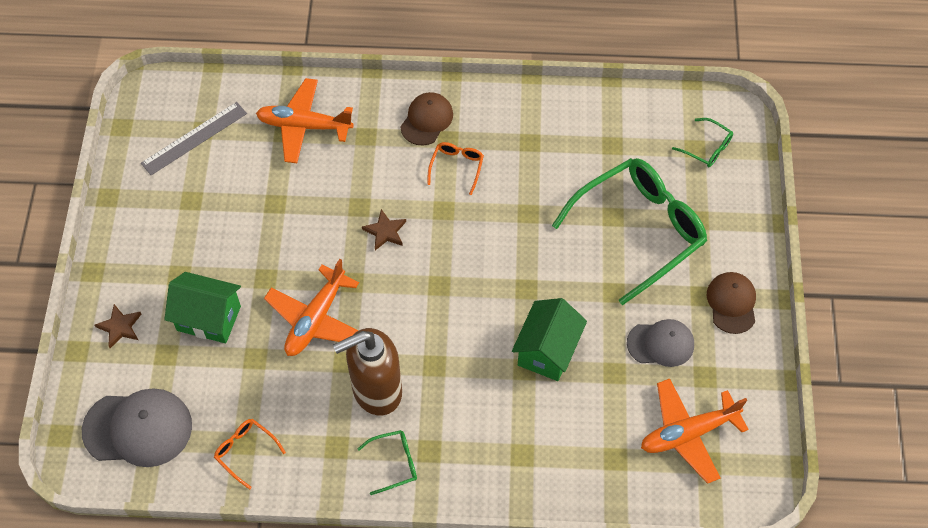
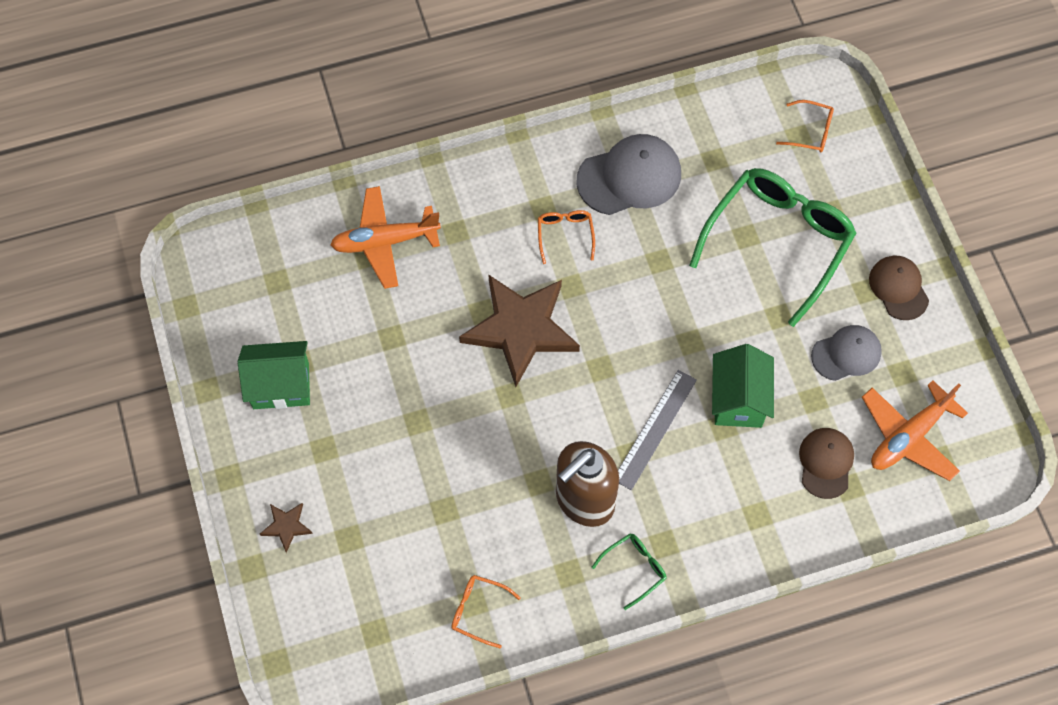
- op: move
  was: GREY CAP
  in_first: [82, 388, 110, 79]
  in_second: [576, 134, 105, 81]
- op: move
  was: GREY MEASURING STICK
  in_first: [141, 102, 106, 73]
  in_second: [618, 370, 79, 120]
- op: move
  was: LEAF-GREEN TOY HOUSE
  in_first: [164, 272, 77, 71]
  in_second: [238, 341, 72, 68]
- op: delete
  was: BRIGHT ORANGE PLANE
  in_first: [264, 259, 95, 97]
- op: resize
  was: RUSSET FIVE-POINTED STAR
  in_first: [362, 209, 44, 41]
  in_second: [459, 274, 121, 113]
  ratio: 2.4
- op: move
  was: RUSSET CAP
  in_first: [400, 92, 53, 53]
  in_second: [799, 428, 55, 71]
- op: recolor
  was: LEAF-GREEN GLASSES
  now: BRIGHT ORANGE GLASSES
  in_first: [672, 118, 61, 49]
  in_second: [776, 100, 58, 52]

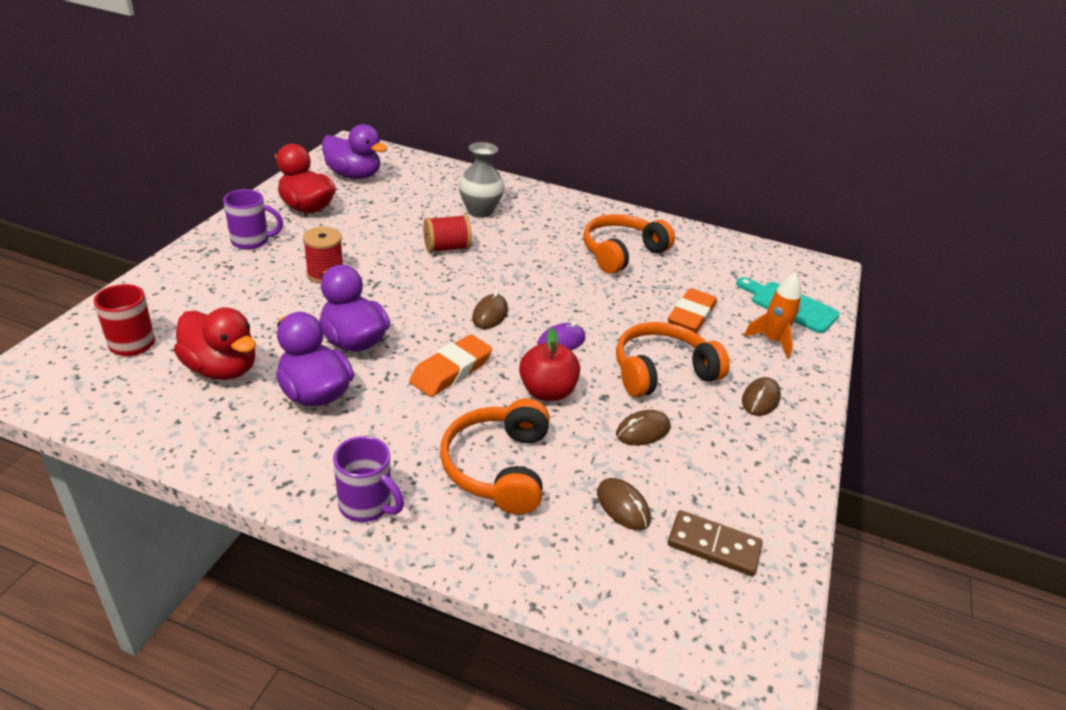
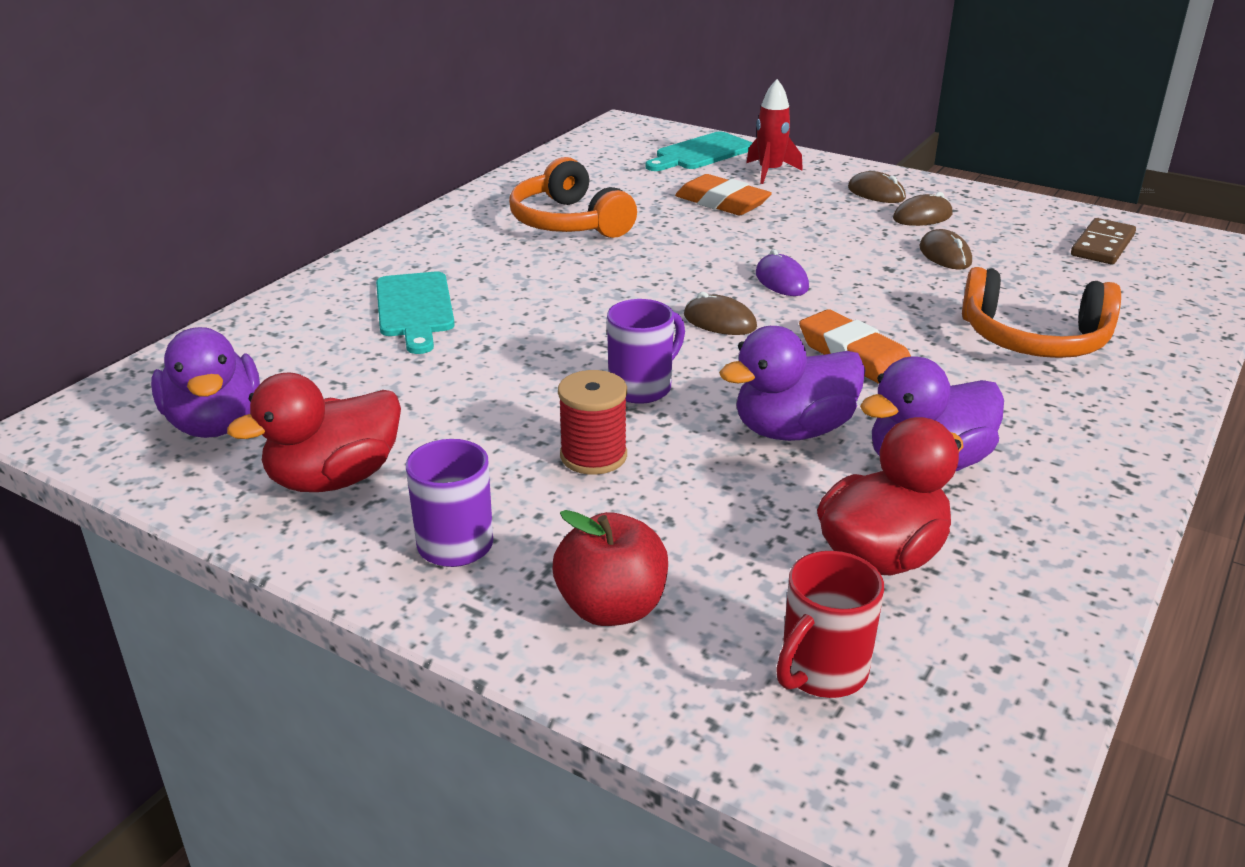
- op: rotate
  was: ROYAL PURPLE TOY DUCK
  in_first: [322, 124, 65, 55]
  in_second: [151, 327, 109, 111]
  clockwise: 120
- op: move
  was: ROYAL PURPLE TEA MUG
  in_first: [333, 436, 71, 86]
  in_second: [607, 299, 78, 105]
- op: delete
  was: CRIMSON SPOOL
  in_first: [423, 215, 49, 38]
- op: replace
  was: GREY VASE
  now: TURQUOISE CUTTING BOARD
  in_first: [458, 142, 47, 76]
  in_second: [376, 272, 79, 82]
- op: move
  was: CRIMSON APPLE FRUIT
  in_first: [519, 328, 61, 73]
  in_second: [553, 510, 115, 116]
- op: move
  was: RUSSET COMPUTER MOUSE
  in_first: [597, 478, 54, 52]
  in_second: [893, 192, 60, 34]
- op: delete
  was: BRIGHT ORANGE HEADSET
  in_first: [616, 322, 114, 75]
- op: recolor
  was: BRIGHT ORANGE ROCKET
  now: CRIMSON ROCKET
  in_first: [743, 273, 58, 86]
  in_second: [746, 79, 57, 105]

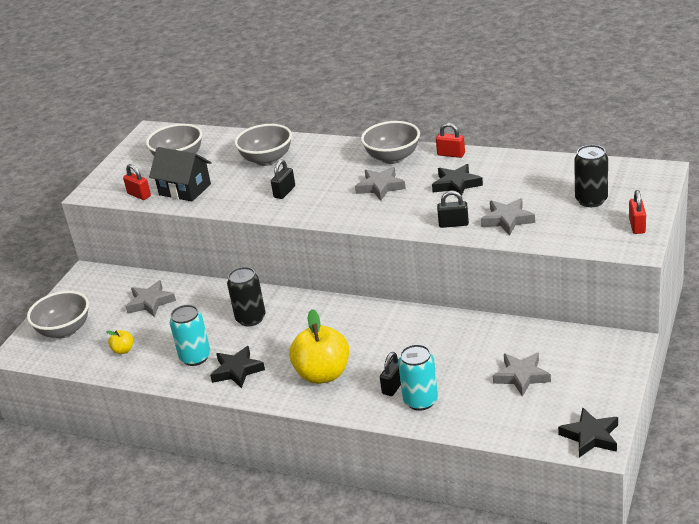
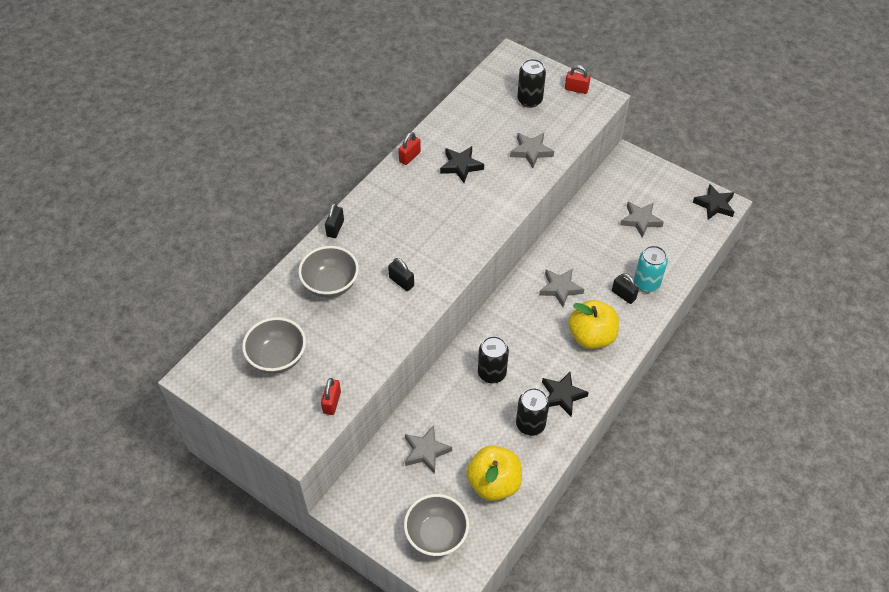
- op: resize
  was: BRIGHT YELLOW APPLE FRUIT
  in_first: [106, 330, 27, 24]
  in_second: [466, 445, 56, 56]
  ratio: 2.27
- op: rotate
  was: CRIMSON LOCK
  in_first: [123, 164, 28, 36]
  in_second: [321, 378, 20, 37]
  clockwise: -45
- op: delete
  was: EBONY TOY HOUSE
  in_first: [149, 147, 63, 54]
- op: recolor
  was: TURQUOISE SODA CAN
  now: EBONY SODA CAN
  in_first: [170, 305, 41, 61]
  in_second: [516, 388, 33, 48]
- op: move
  was: GREY FIVE-POINTED STAR
  in_first: [355, 167, 51, 34]
  in_second: [539, 269, 45, 38]
- op: delete
  was: GREY SERVING BOWL
  in_first: [361, 121, 59, 43]
- op: move
  was: EBONY LOCK
  in_first: [437, 191, 32, 37]
  in_second: [325, 203, 19, 35]

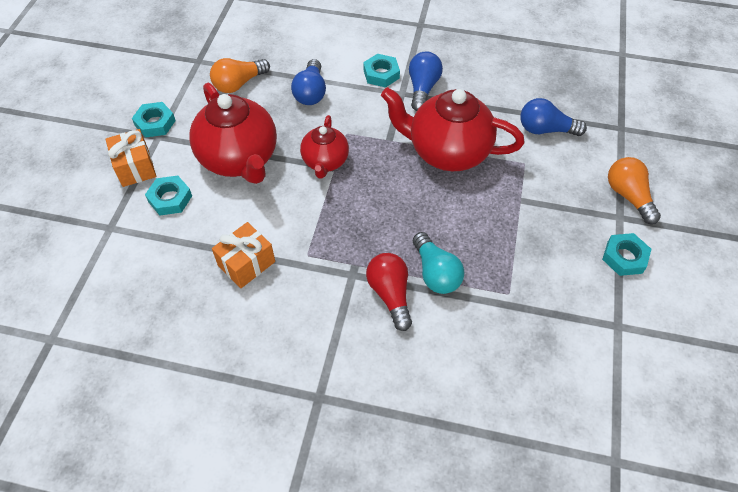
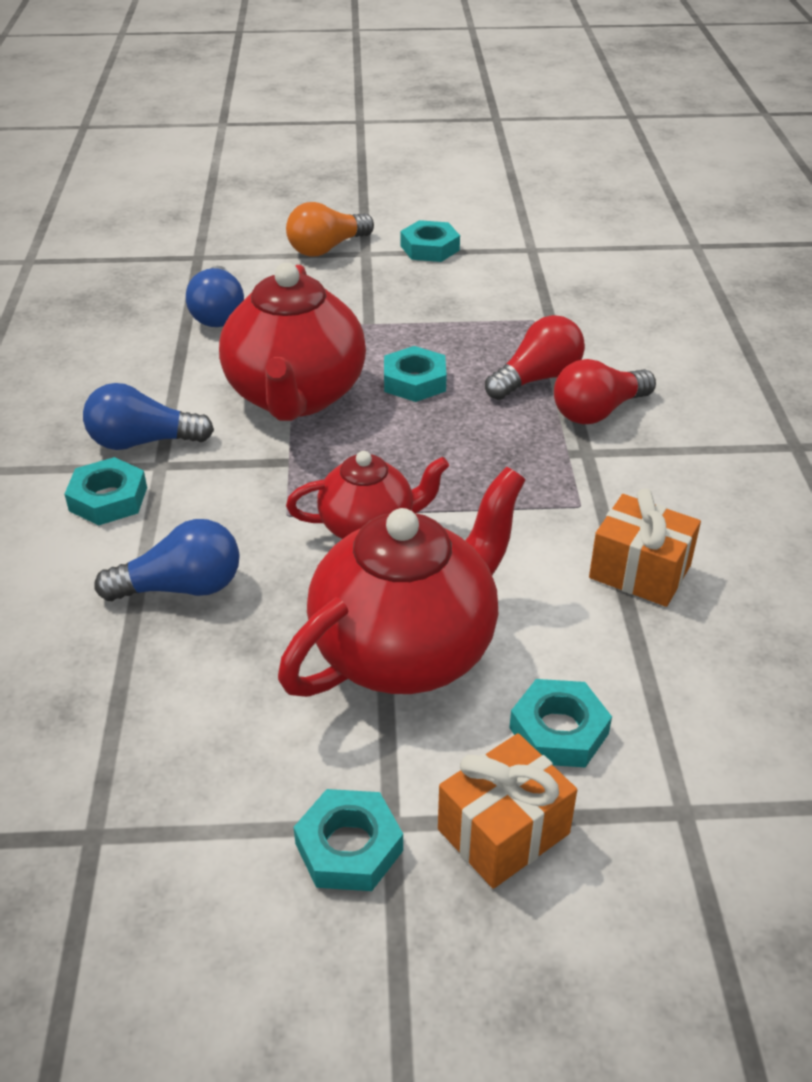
- op: delete
  was: BRIGHT ORANGE BULB
  in_first: [210, 58, 60, 35]
- op: recolor
  was: TURQUOISE BULB
  now: CRIMSON BULB
  in_first: [413, 232, 52, 62]
  in_second: [485, 315, 100, 85]
- op: insert
  now: TURQUOISE HEXAGON NUT
  in_second: [384, 346, 63, 56]

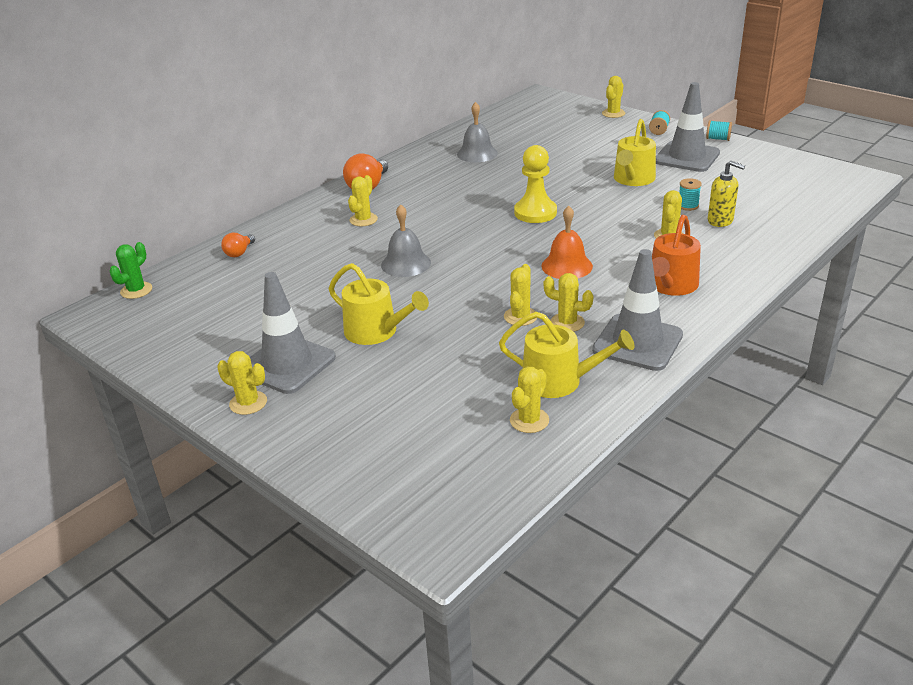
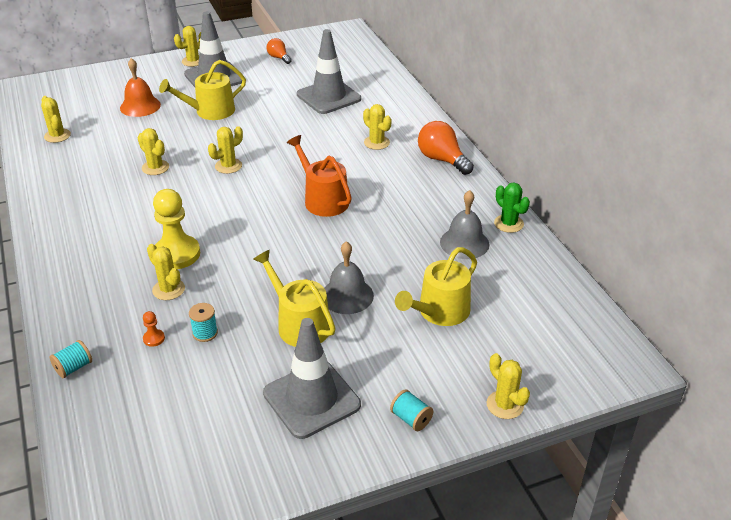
- op: move
  was: LEAF-GREEN SAGUARO CACTUS
  in_first: [110, 242, 42, 57]
  in_second: [494, 183, 36, 50]
- op: move
  was: BRIGHT ORANGE BULB
  in_first: [221, 233, 34, 24]
  in_second: [267, 38, 25, 26]
- op: move
  was: GREY SCHOOL BELL
  in_first: [381, 204, 50, 73]
  in_second: [324, 241, 50, 73]
- op: move
  was: BRIGHT YELLOW SPRINKLING CAN
  in_first: [499, 312, 135, 86]
  in_second: [395, 247, 82, 79]
- op: move
  was: BRIGHT YELLOW CHESS PAWN
  in_first: [514, 145, 43, 78]
  in_second: [153, 189, 47, 80]
- op: move
  was: BRIGHT ORANGE SCHOOL BELL
  in_first: [541, 206, 52, 73]
  in_second: [120, 58, 41, 59]
- op: move
  was: BRIGHT YELLOW SAGUARO CACTUS
  in_first: [544, 273, 50, 59]
  in_second: [208, 126, 35, 48]
- op: move
  was: GREY SAFETY CONE
  in_first: [592, 249, 91, 122]
  in_second: [297, 29, 64, 85]
- op: move
  was: BRIGHT ORANGE SPRINKLING CAN
  in_first: [652, 215, 49, 81]
  in_second: [287, 135, 65, 82]
- op: move
  was: TURQUOISE SPOOL
  in_first: [706, 120, 26, 21]
  in_second: [50, 340, 42, 38]
- op: replace
  was: BRIGHT YELLOW SOAP PUMP
  now: BRIGHT ORANGE CHESS PAWN
  in_first: [708, 161, 37, 66]
  in_second: [143, 311, 22, 36]

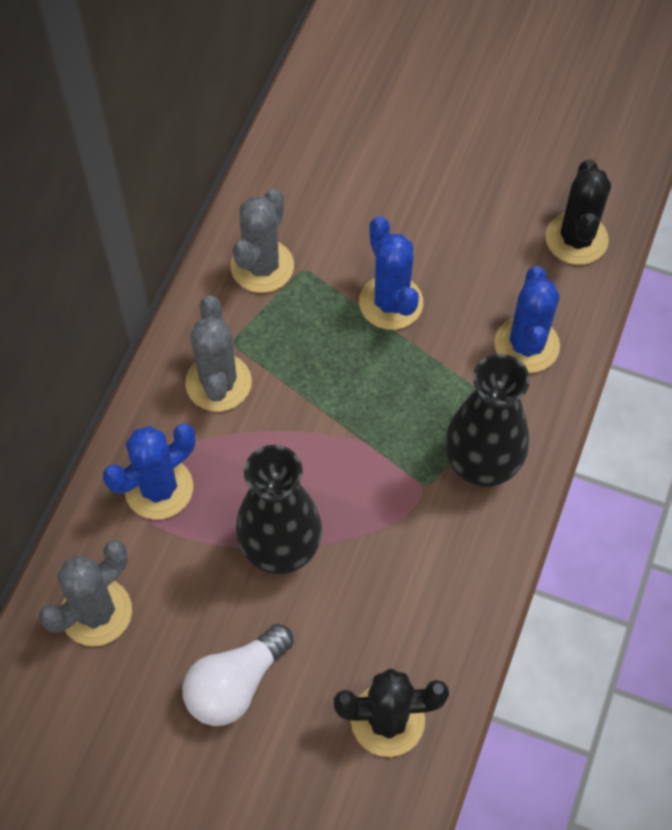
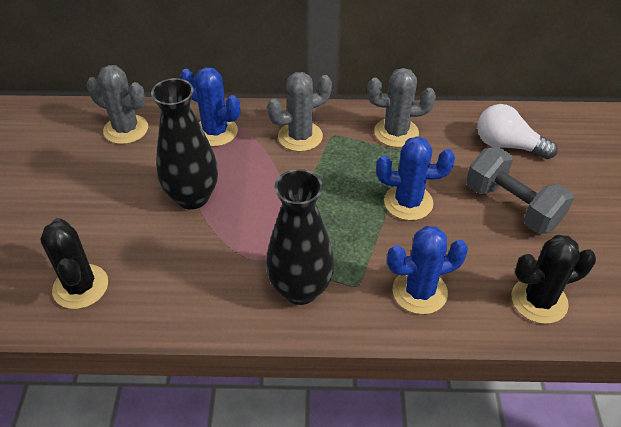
- op: move
  was: PURE WHITE BULB
  in_first: [182, 624, 111, 102]
  in_second: [477, 104, 81, 55]
- op: rotate
  was: BLUE SAGUARO CACTUS
  in_first: [359, 216, 64, 114]
  in_second: [376, 136, 79, 85]
  clockwise: 45
- op: insert
  now: GREY DUMBBELL
  in_second: [466, 147, 108, 87]

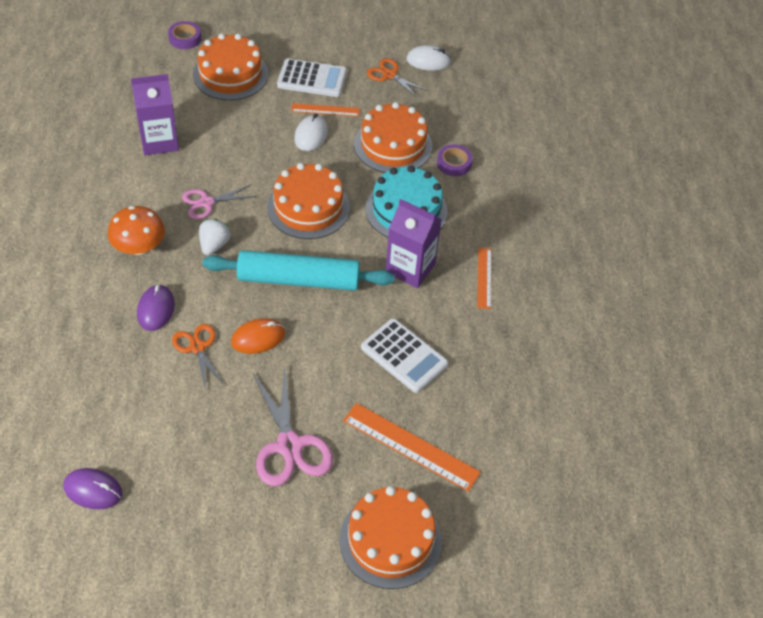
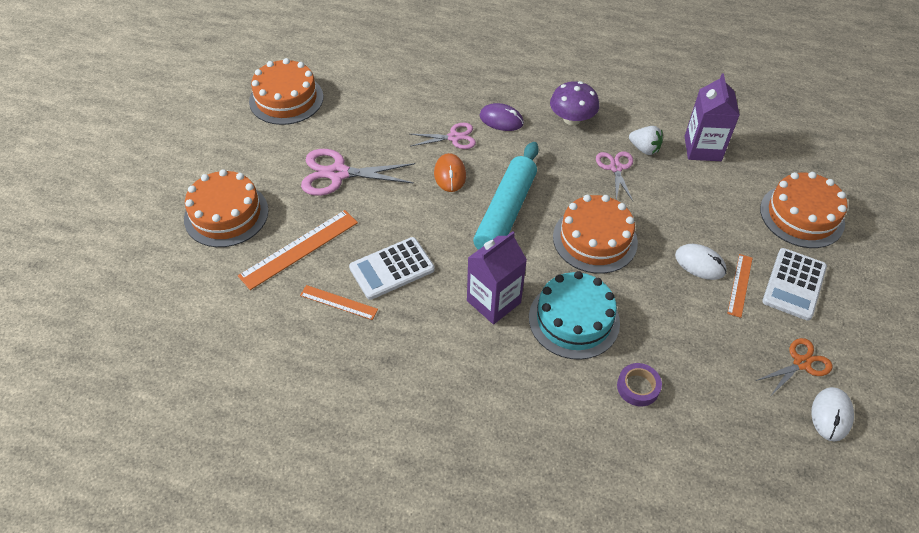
- op: delete
  was: ROYAL PURPLE COMPUTER MOUSE
  in_first: [64, 468, 59, 41]
- op: recolor
  was: BRIGHT ORANGE TOADSTOOL
  now: ROYAL PURPLE TOADSTOOL
  in_first: [108, 206, 57, 49]
  in_second: [550, 81, 49, 45]
- op: delete
  was: ROYAL PURPLE STICKY TAPE
  in_first: [168, 21, 33, 28]
- op: recolor
  was: BRIGHT ORANGE SHEARS
  now: ROSE-PINK SHEARS
  in_first: [172, 324, 53, 68]
  in_second: [410, 123, 66, 26]
- op: move
  was: PURE WHITE TOY STRAWBERRY
  in_first: [199, 219, 32, 36]
  in_second: [629, 126, 34, 29]
- op: move
  was: BRIGHT ORANGE CAKE
  in_first: [354, 102, 78, 71]
  in_second: [249, 58, 74, 67]
- op: move
  was: BRIGHT ORANGE MEASURING STICK
  in_first: [477, 248, 14, 61]
  in_second: [300, 285, 78, 35]

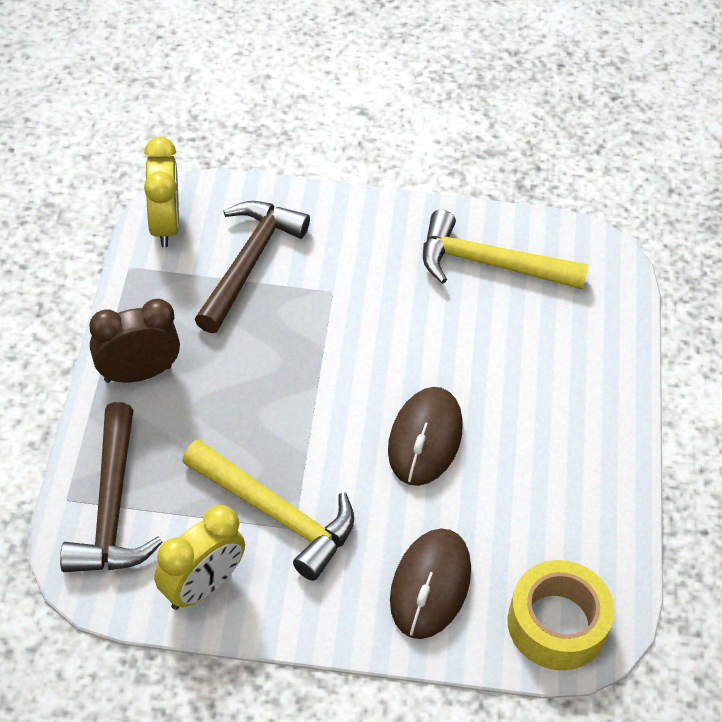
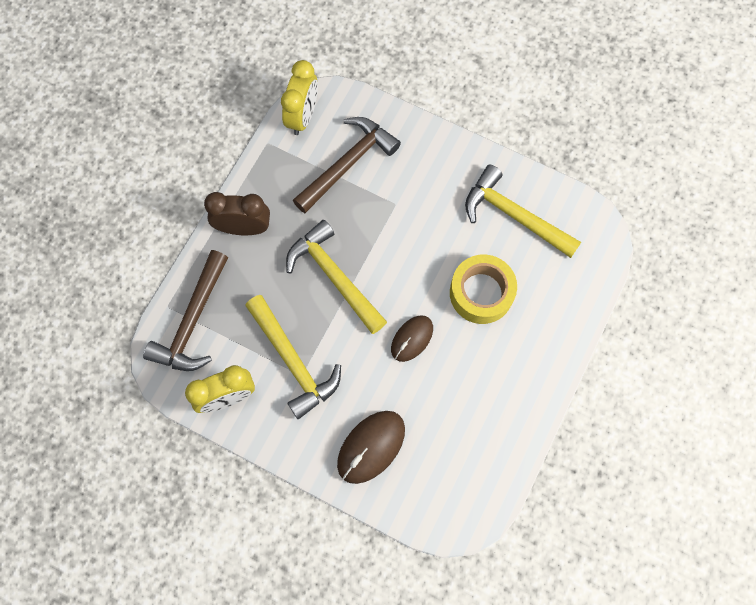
- op: resize
  was: RUSSET COMPUTER MOUSE
  in_first: [388, 387, 75, 99]
  in_second: [391, 315, 42, 47]
  ratio: 0.67
- op: move
  was: BRIGHT YELLOW STICKY TAPE
  in_first: [507, 560, 108, 110]
  in_second: [450, 255, 67, 69]
- op: insert
  now: BRIGHT YELLOW CLAW HAMMER
  in_second: [286, 220, 101, 114]

